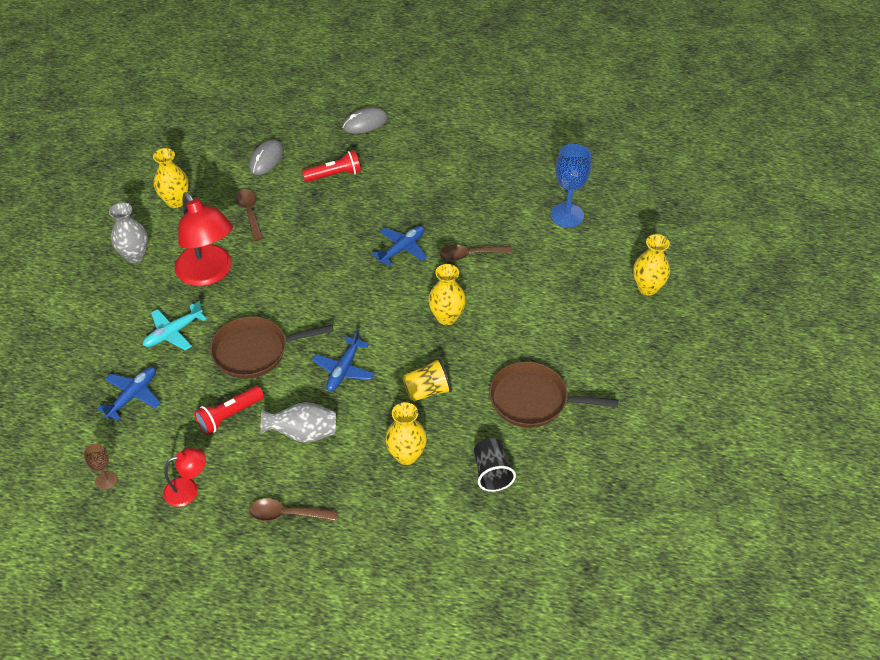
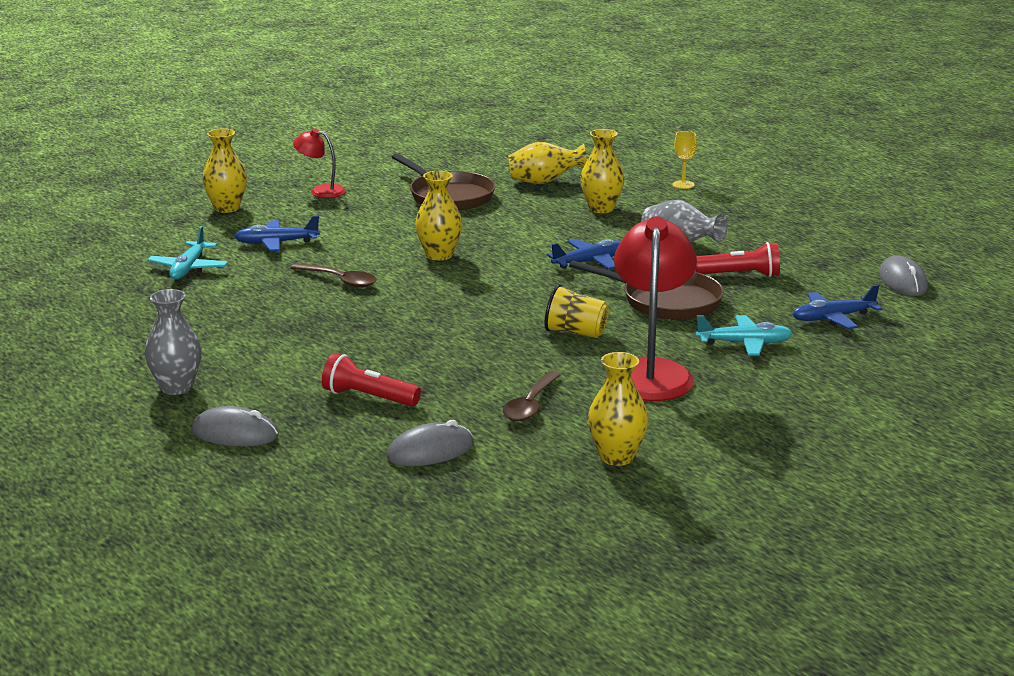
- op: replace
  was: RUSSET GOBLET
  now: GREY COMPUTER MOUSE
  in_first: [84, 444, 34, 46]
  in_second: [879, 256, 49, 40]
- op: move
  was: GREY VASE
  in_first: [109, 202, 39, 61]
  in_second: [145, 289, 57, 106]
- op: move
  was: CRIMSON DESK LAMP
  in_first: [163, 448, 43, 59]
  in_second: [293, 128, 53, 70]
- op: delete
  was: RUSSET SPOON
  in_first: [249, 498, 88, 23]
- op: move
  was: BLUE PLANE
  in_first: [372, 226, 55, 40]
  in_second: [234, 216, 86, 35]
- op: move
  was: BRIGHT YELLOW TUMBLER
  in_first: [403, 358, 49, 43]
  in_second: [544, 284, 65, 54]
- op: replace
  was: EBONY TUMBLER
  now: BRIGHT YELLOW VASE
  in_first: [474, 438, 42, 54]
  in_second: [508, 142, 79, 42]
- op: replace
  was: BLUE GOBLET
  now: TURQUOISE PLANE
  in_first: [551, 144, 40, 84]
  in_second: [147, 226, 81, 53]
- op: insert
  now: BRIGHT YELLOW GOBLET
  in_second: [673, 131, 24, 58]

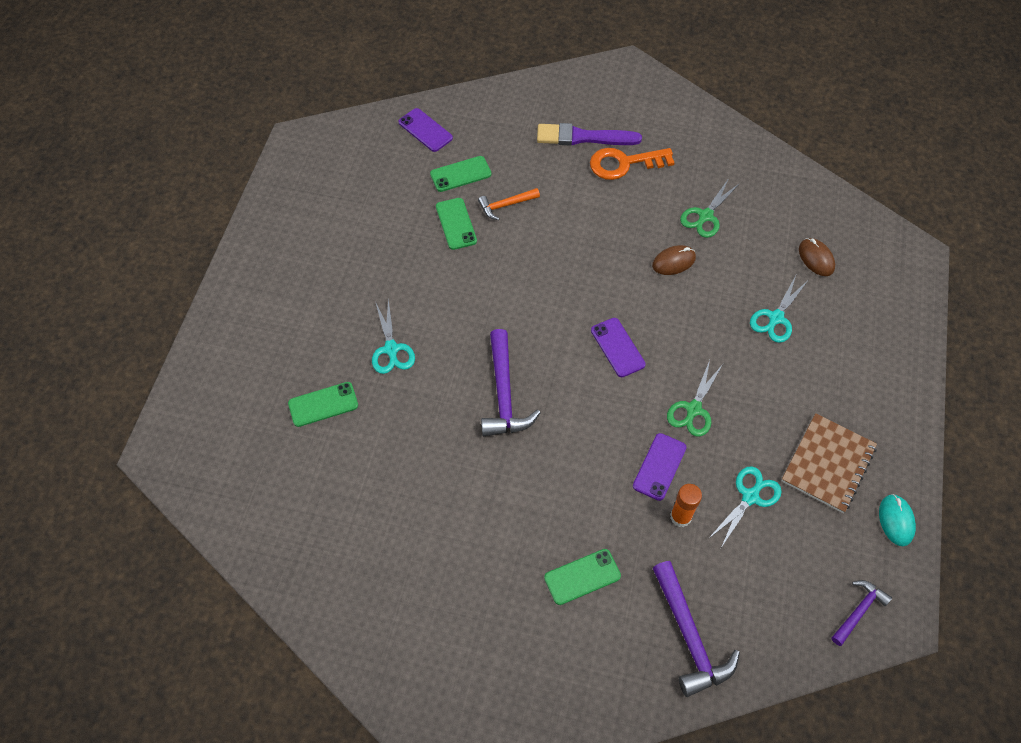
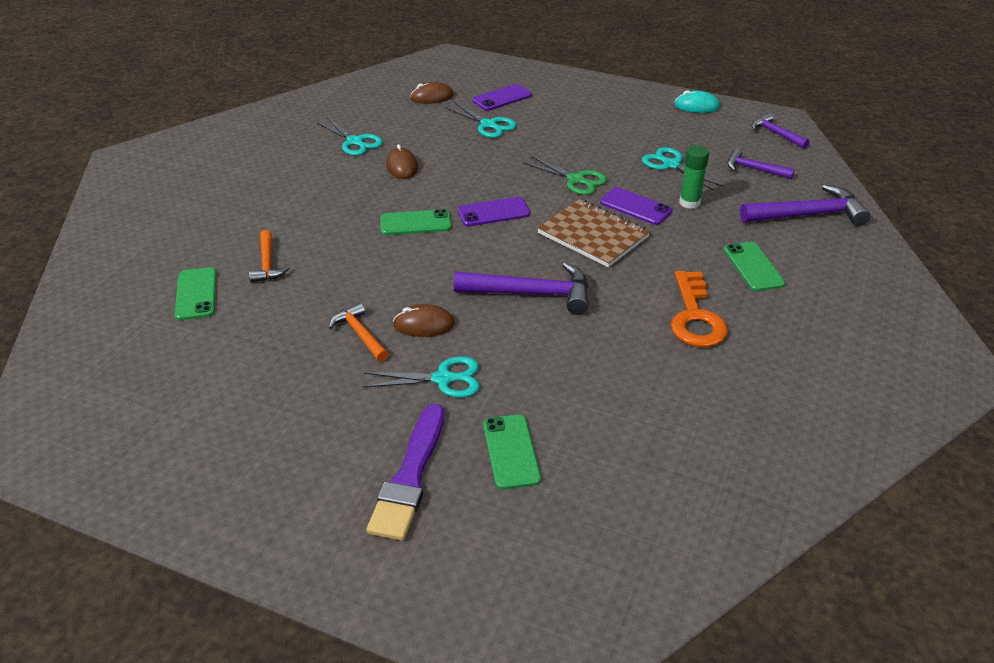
- op: move
  was: ROYAL PURPLE SMARTPHONE
  in_first: [398, 108, 55, 44]
  in_second: [472, 84, 60, 27]
- op: move
  was: LEAF-GREEN SMARTPHONE
  in_first: [436, 198, 41, 52]
  in_second: [380, 209, 72, 26]
- op: move
  was: ROYAL PURPLE PAINT BRUSH
  in_first: [537, 123, 105, 22]
  in_second: [367, 404, 77, 137]
- op: move
  was: BRIGHT ORANGE LATCHKEY
  in_first: [590, 148, 84, 32]
  in_second: [671, 271, 57, 76]
- op: recolor
  was: BRIGHT ORANGE GLUE
  now: LEAF-GREEN GLUE
  in_first: [670, 484, 32, 43]
  in_second: [679, 145, 30, 64]
- op: recolor
  was: LEAF-GREEN SHEARS
  now: TURQUOISE SHEARS
  in_first: [680, 178, 60, 60]
  in_second: [316, 117, 67, 39]
- op: move
  was: RUSSET NOTEPAD
  in_first: [781, 413, 96, 100]
  in_second: [537, 199, 113, 68]
- op: insert
  now: BRIGHT ORANGE CLAW HAMMER
  in_second: [329, 303, 60, 59]
- op: insert
  now: RUSSET COMPUTER MOUSE
  in_second: [393, 304, 62, 33]
- op: insert
  now: ROYAL PURPLE CLAW HAMMER
  in_second: [727, 149, 68, 30]

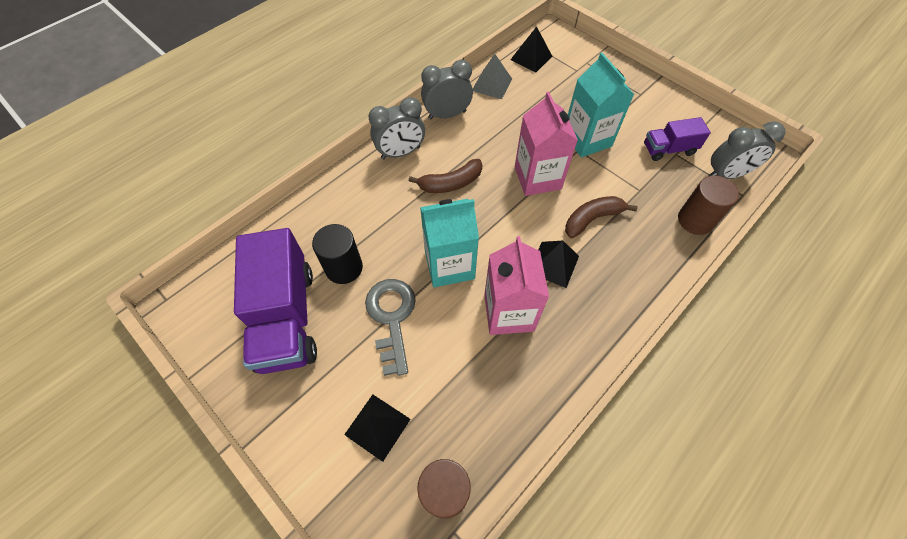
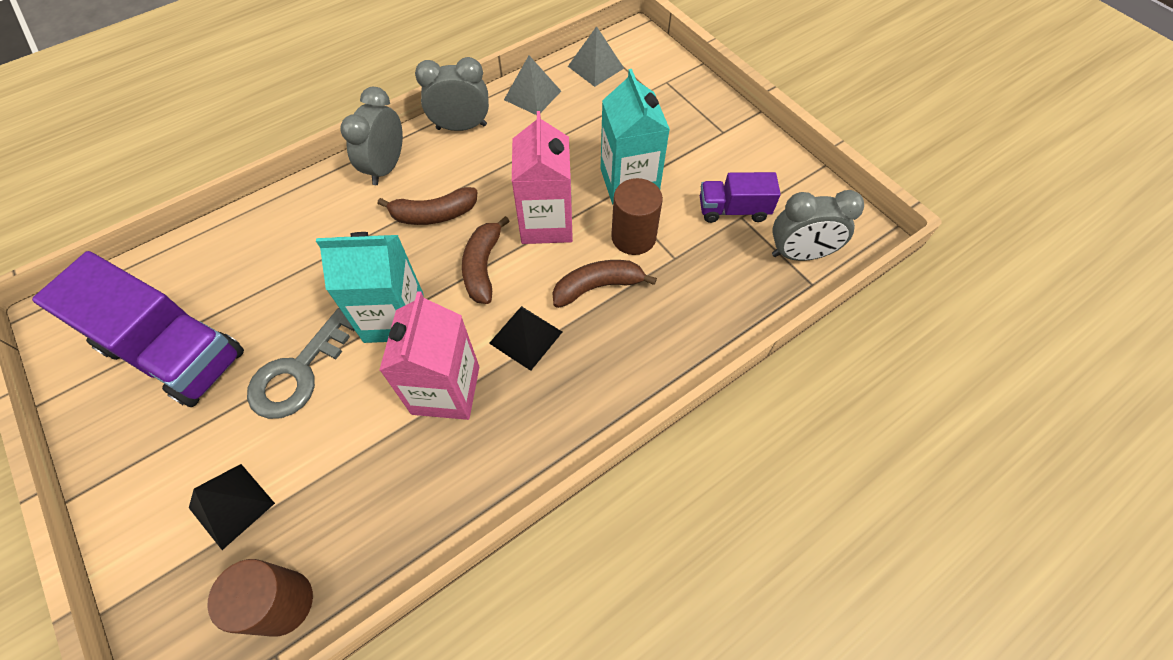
- op: rotate
  was: ROYAL PURPLE TRUCK
  in_first: [234, 228, 83, 146]
  in_second: [32, 251, 212, 156]
  clockwise: -60
- op: delete
  was: EBONY SOLID CYLINDER
  in_first: [312, 224, 51, 60]
- op: rotate
  was: GREY LATCHKEY
  in_first: [365, 279, 51, 97]
  in_second: [247, 308, 108, 111]
  clockwise: -150
- op: rotate
  was: GREY ALARM CLOCK
  in_first: [368, 97, 57, 62]
  in_second: [340, 87, 63, 98]
  clockwise: 120
- op: recolor
  was: EBONY PYRAMID
  now: GREY PYRAMID
  in_first: [510, 26, 42, 47]
  in_second: [568, 26, 56, 61]
- op: move
  was: RUSSET SOLID CYLINDER
  in_first: [678, 175, 61, 60]
  in_second: [611, 178, 52, 77]
- op: insert
  now: RUSSET TOY BANANA
  in_second: [462, 216, 48, 88]

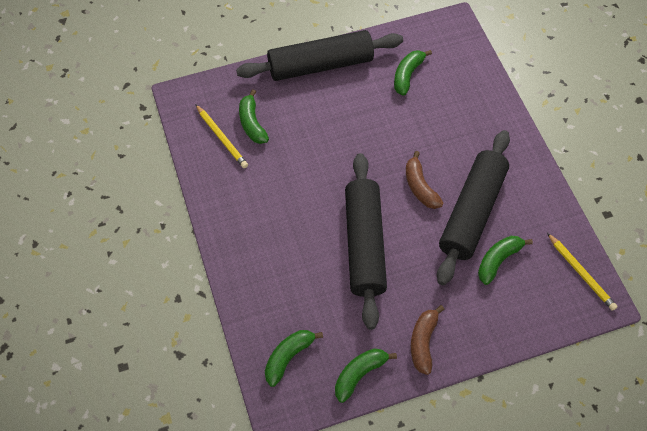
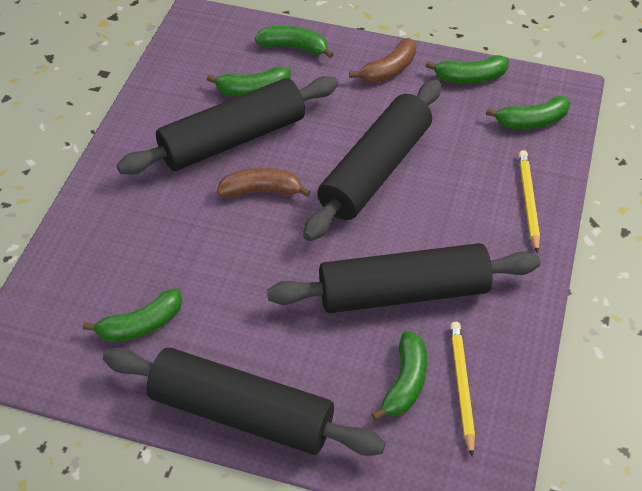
- op: rotate
  was: RUSSET TOY BANANA
  in_first: [406, 151, 37, 58]
  in_second: [217, 168, 94, 30]
  clockwise: -105
- op: move
  was: BRIGHT YELLOW WOODEN PENCIL
  in_first: [547, 233, 71, 78]
  in_second: [519, 150, 21, 103]
- op: insert
  now: LEAF-GREEN TOY BANANA
  in_second: [255, 26, 79, 32]
- op: insert
  now: EBONY ROLLING PIN
  in_second: [267, 243, 273, 70]

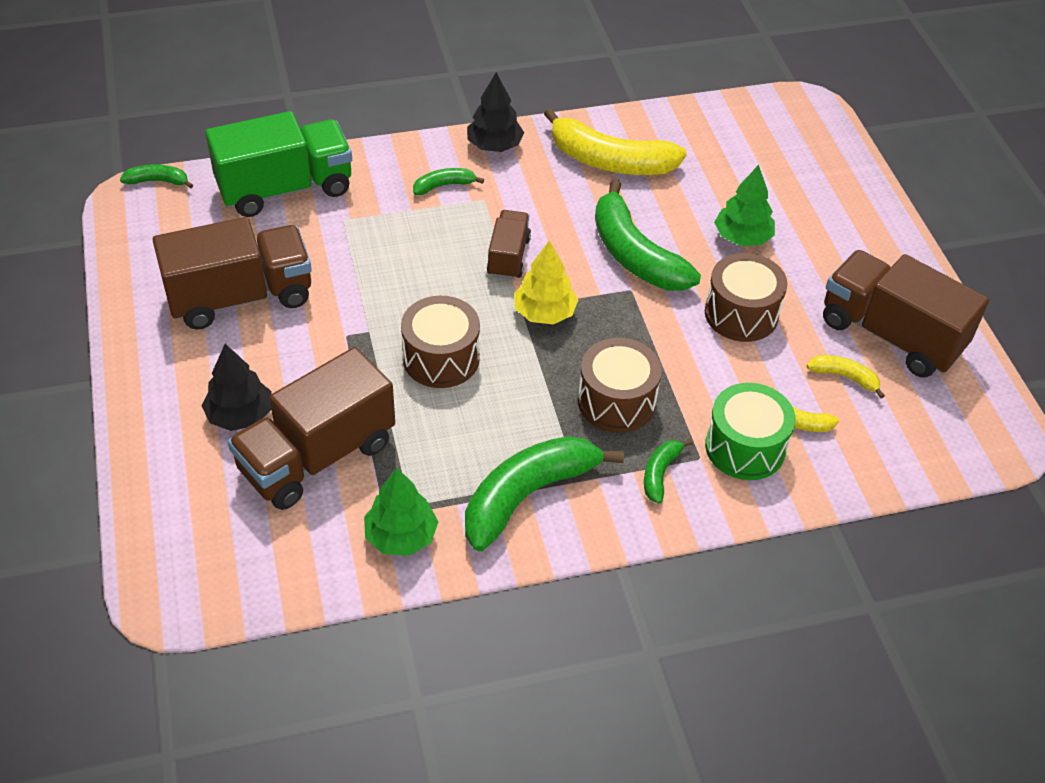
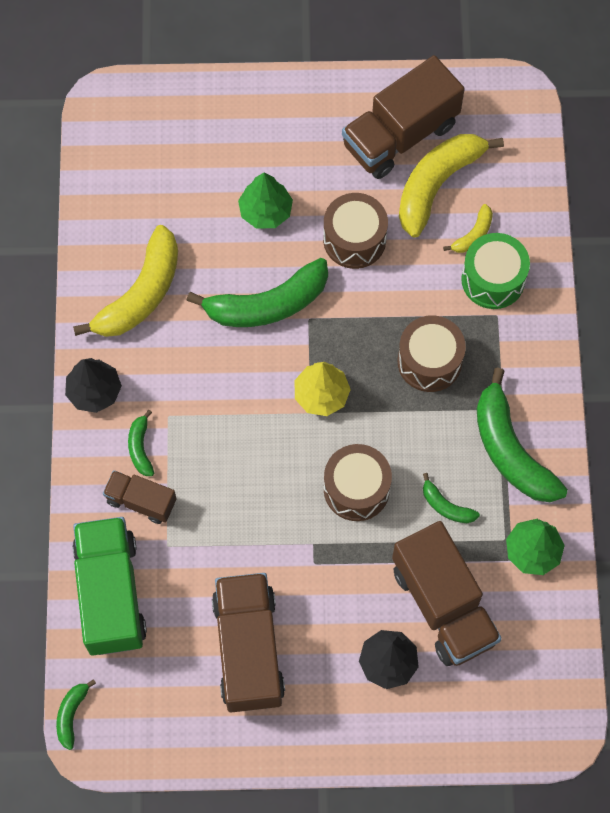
- op: move
  was: RUSSET TRUCK
  in_first: [487, 210, 44, 70]
  in_second: [103, 470, 74, 54]
- op: move
  was: LEAF-GREEN TOY BANANA
  in_first: [644, 439, 49, 65]
  in_second: [423, 473, 57, 50]
- op: resize
  was: BRIGHT YELLOW TOY BANANA
  in_first: [807, 355, 78, 44]
  in_second: [399, 134, 105, 104]
  ratio: 2.14

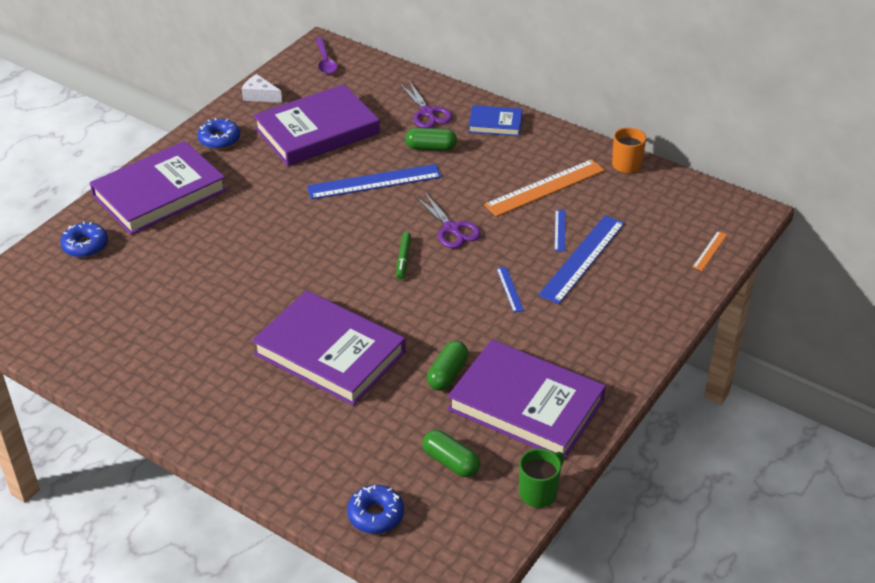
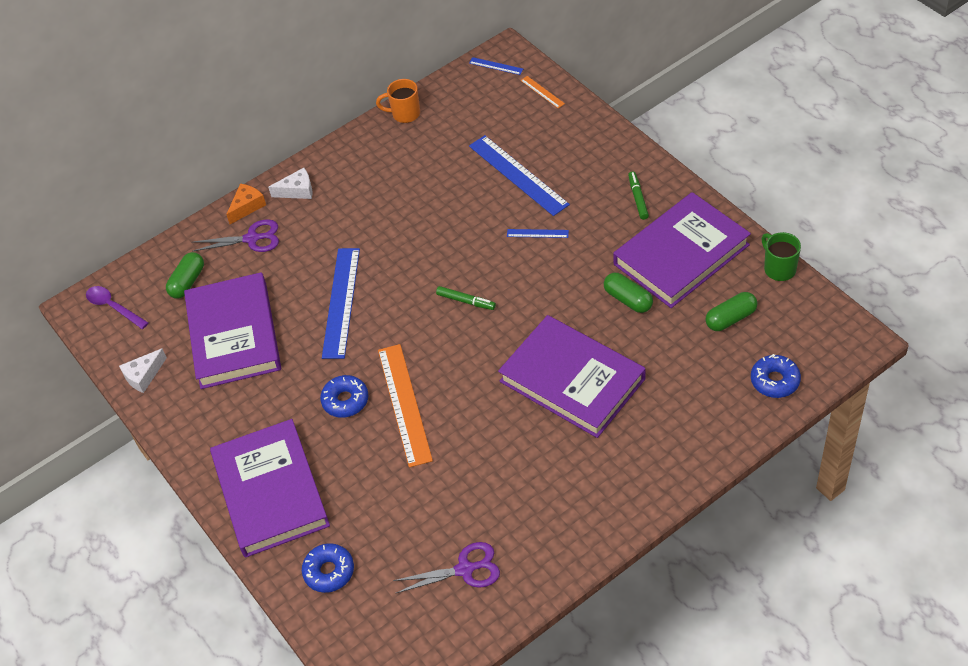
- op: move
  was: BLUE DOUGHNUT
  in_first: [198, 118, 42, 31]
  in_second: [320, 375, 49, 43]
- op: rotate
  was: ROYAL PURPLE HARDBACK
  in_first: [252, 290, 154, 116]
  in_second: [498, 315, 147, 123]
  clockwise: 75
- op: rotate
  was: ROYAL PURPLE SPOON
  in_first: [316, 38, 21, 36]
  in_second: [86, 286, 62, 43]
  clockwise: -150
- op: move
  was: LEAF-GREEN CAPSULE
  in_first: [405, 128, 52, 23]
  in_second: [166, 252, 38, 47]
- op: move
  was: ROYAL PURPLE SHEARS
  in_first: [414, 192, 67, 56]
  in_second: [393, 542, 107, 51]
- op: replace
  was: BLUE HARDBACK
  now: PURE WHITE PIECE OF CHEESE
  in_first: [469, 105, 53, 31]
  in_second: [268, 168, 44, 31]
- op: move
  was: BRIGHT ORANGE MEASURING STICK
  in_first: [484, 159, 121, 58]
  in_second: [378, 344, 55, 124]
- op: move
  was: BLUE MEASURING STICK
  in_first: [554, 210, 11, 42]
  in_second: [469, 57, 54, 18]
- op: insert
  now: BRIGHT ORANGE PIECE OF CHEESE
  in_second: [226, 183, 40, 41]
- op: insert
  now: LEAF-GREEN MARKER
  in_second: [628, 171, 21, 49]

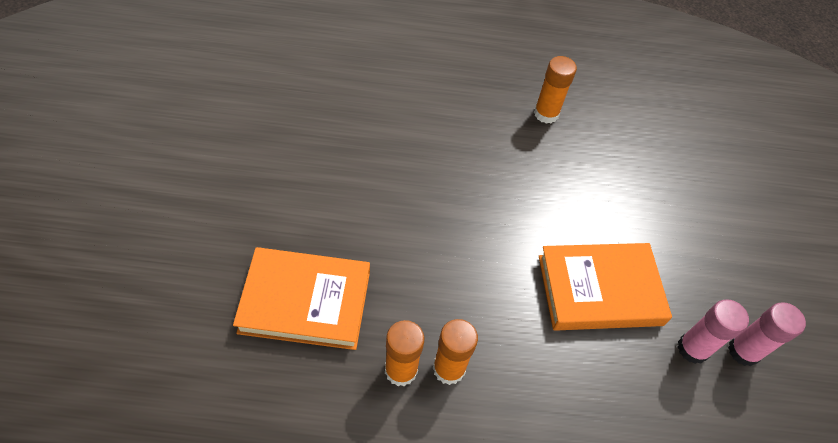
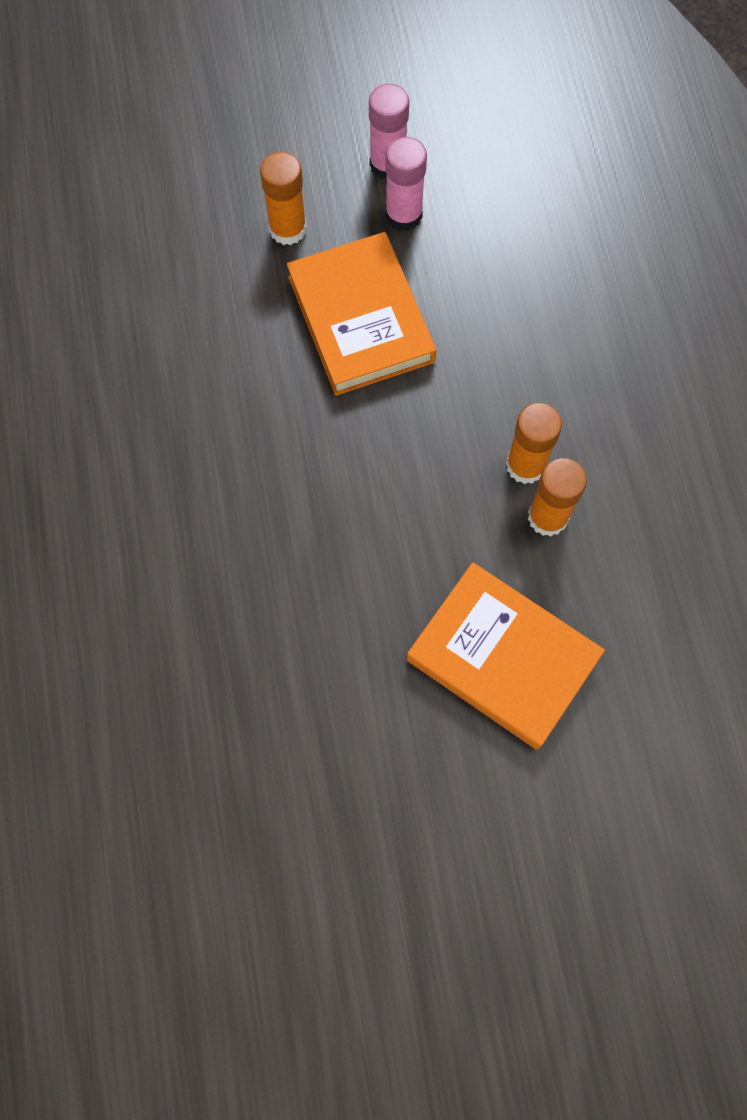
- op: rotate
  was: BRIGHT ORANGE HARDBACK
  in_first: [233, 247, 137, 103]
  in_second: [407, 562, 198, 188]
  clockwise: -45
- op: move
  was: BRIGHT ORANGE GLUE
  in_first: [534, 56, 43, 68]
  in_second: [260, 152, 47, 93]

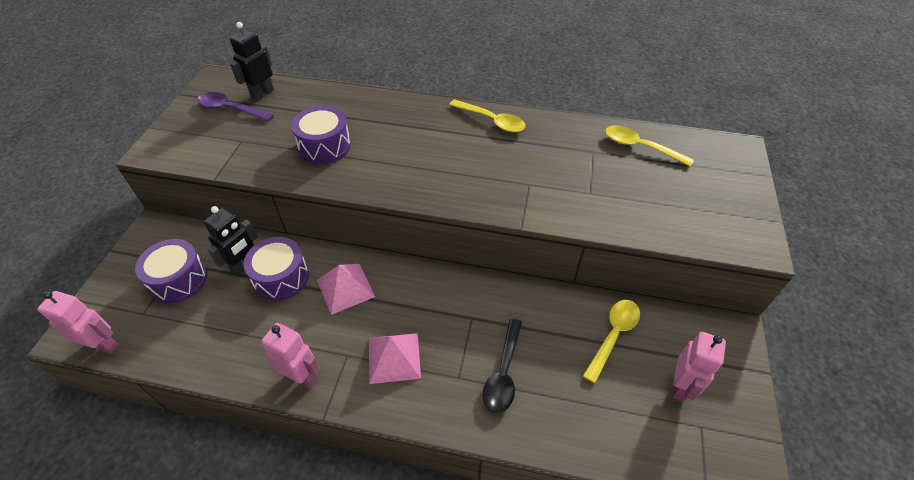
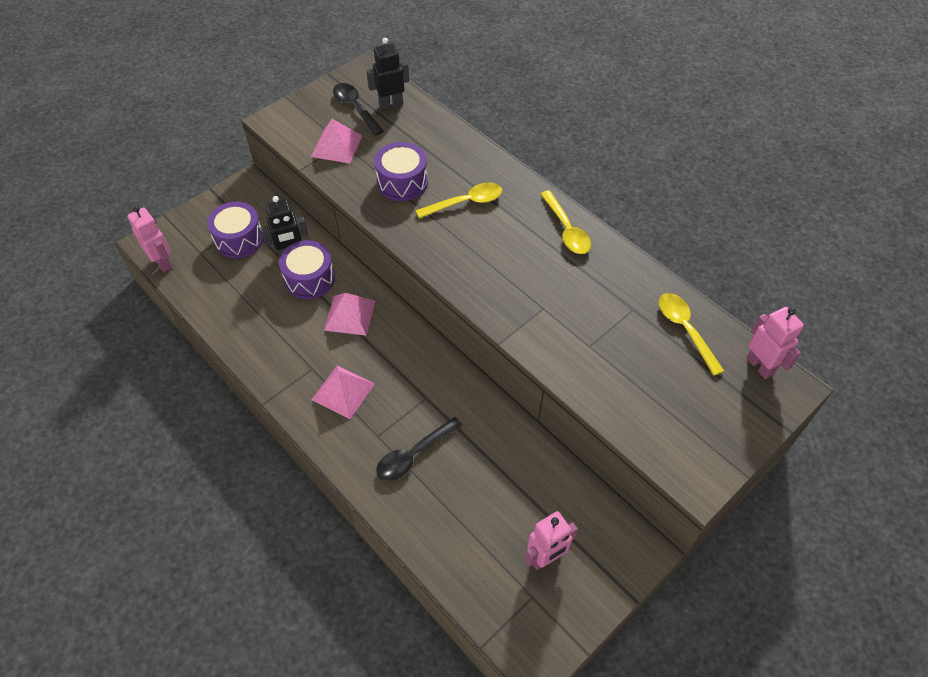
- op: recolor
  was: ROYAL PURPLE SPOON
  now: EBONY SPOON
  in_first: [197, 92, 77, 30]
  in_second: [333, 83, 51, 52]
- op: move
  was: ROSE-PINK TOY ROBOT
  in_first: [261, 323, 60, 66]
  in_second: [747, 307, 57, 72]
- op: move
  was: BRIGHT YELLOW SPOON
  in_first: [583, 300, 57, 83]
  in_second: [415, 183, 87, 35]
- op: insert
  now: ROSE-PINK PYRAMID
  in_second: [311, 119, 51, 45]

